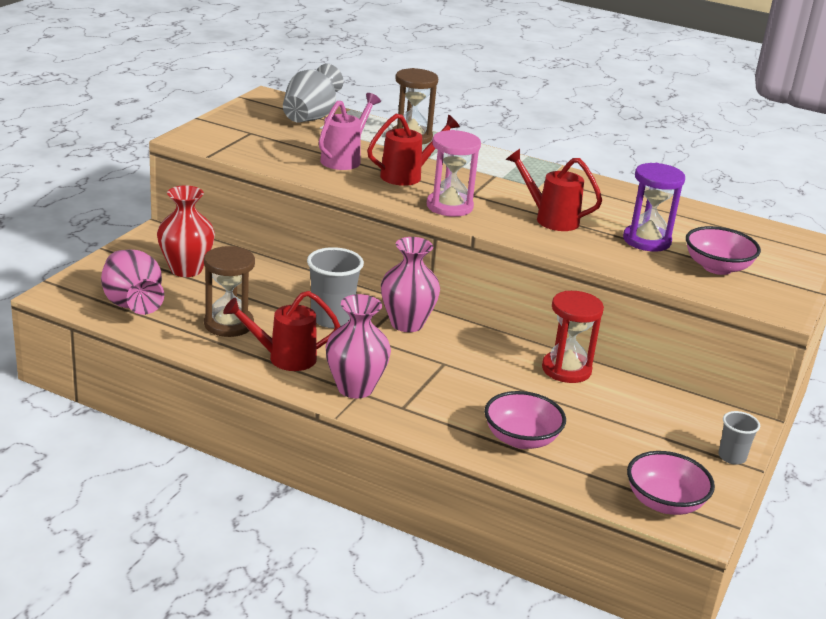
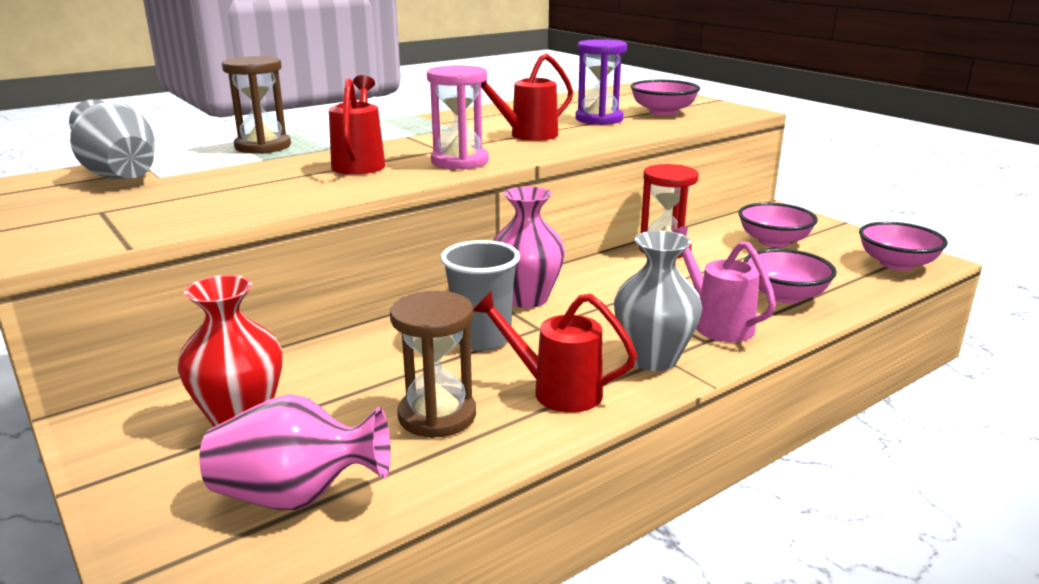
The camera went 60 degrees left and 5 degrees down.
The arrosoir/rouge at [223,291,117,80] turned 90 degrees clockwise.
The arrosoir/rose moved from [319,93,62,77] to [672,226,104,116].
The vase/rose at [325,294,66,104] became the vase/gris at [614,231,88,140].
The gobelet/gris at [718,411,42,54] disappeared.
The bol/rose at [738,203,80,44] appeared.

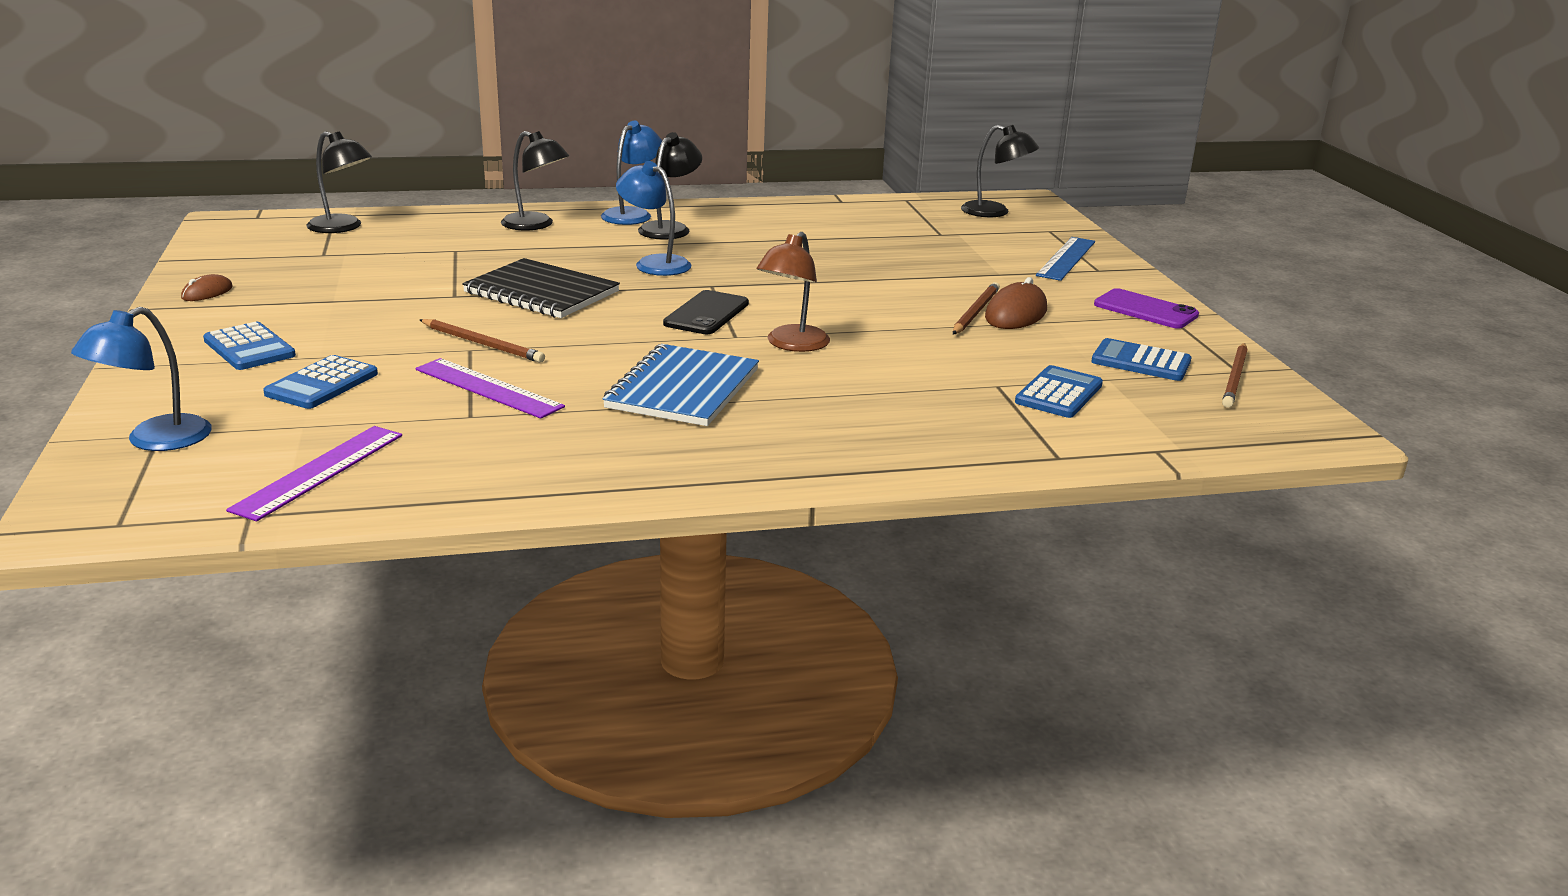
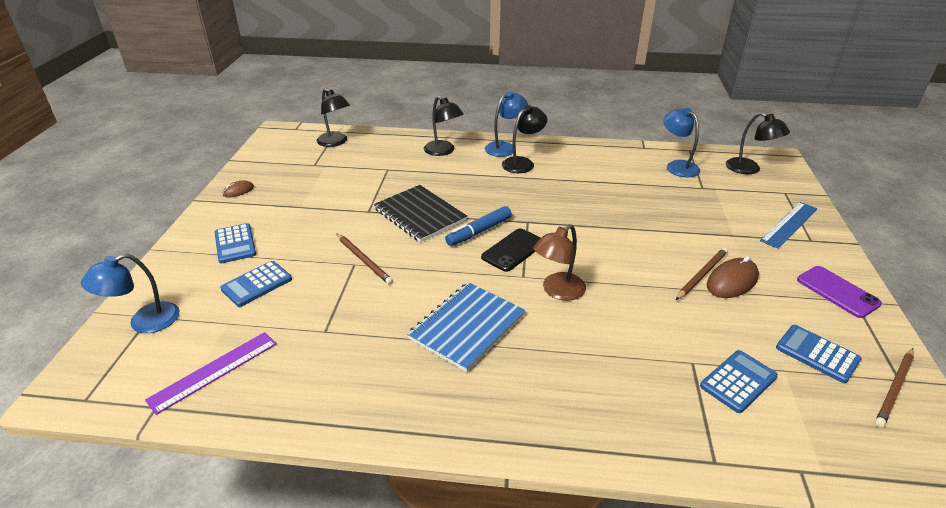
The camera went 20 degrees right and 10 degrees up.
The règle/violet at [415,358,150,61] disappeared.
The lampe/bleu moved from [616,161,75,115] to [663,108,37,69].
The feutre/bleu at [445,206,67,40] appeared.

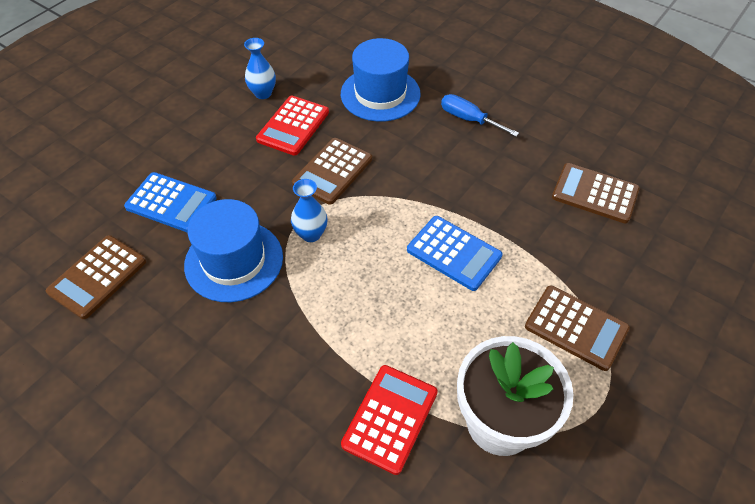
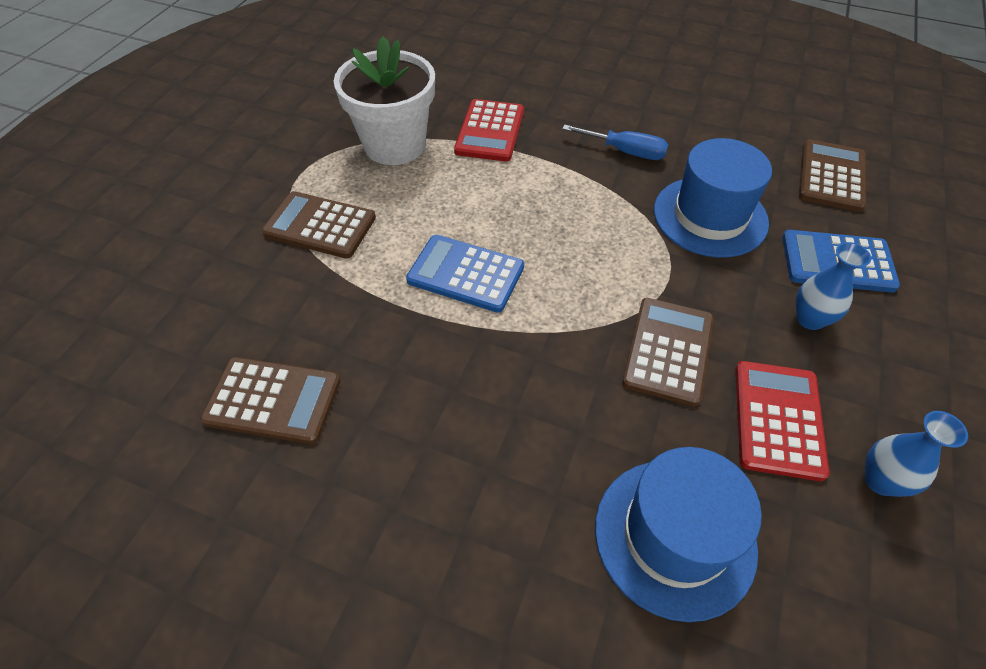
The camera went 165 degrees right and 0 degrees up.
The vase/bleu moved from [291,179,37,63] to [796,242,75,88].
The tournevis/bleu moved from [441,94,78,43] to [562,125,107,35].

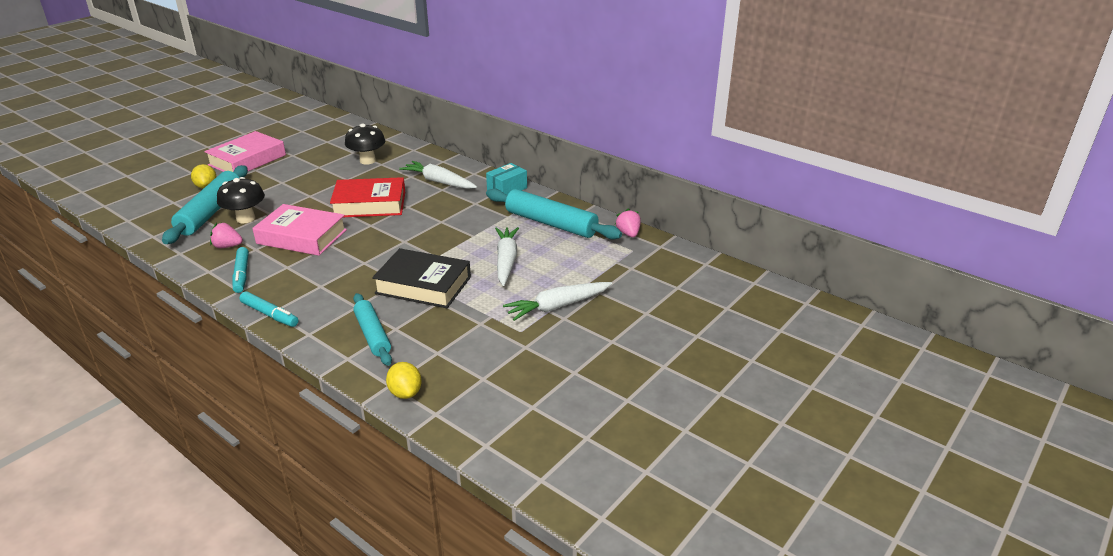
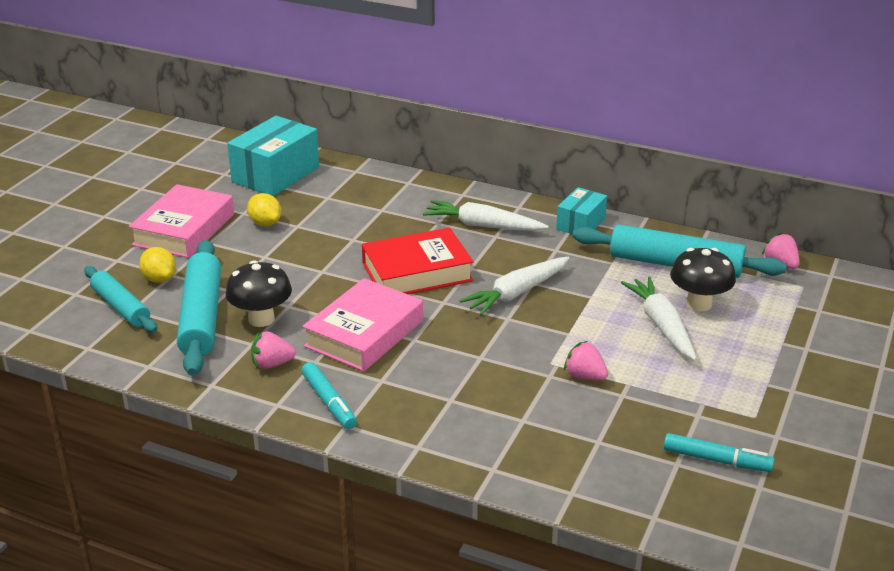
The camera went 15 degrees left and 0 degrees up.
The feutre/turquoise moved from [239,291,60,36] to [664,433,111,39].
The livre/rose at [252,204,95,52] turned 60 degrees counterclockwise.
The champignon/noir moved from [345,124,40,41] to [670,248,66,63].
The rouleau à pâtisserie/turquoise moved from [353,293,39,73] to [84,266,73,67].
The livre/noir at [372,248,99,60] was replaced by the fraise/rose at [564,341,44,39].
The citron/jaune moved from [386,362,36,37] to [247,193,34,33].
The carotte/blanc moved from [503,282,109,39] to [460,257,109,59].
The boîte/turquoise at [227,116,92,80] appeared.

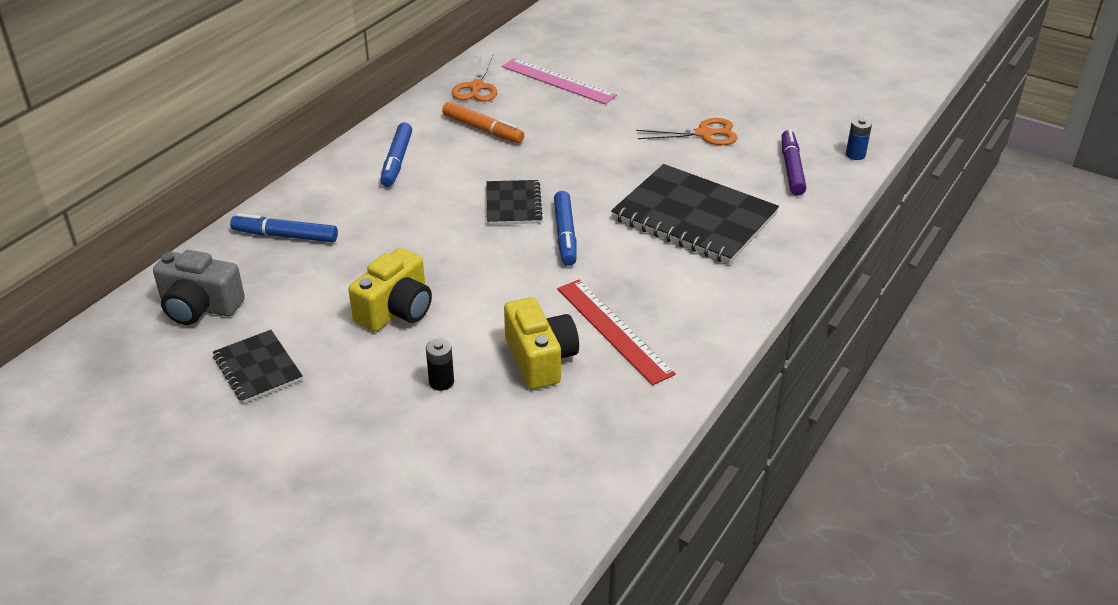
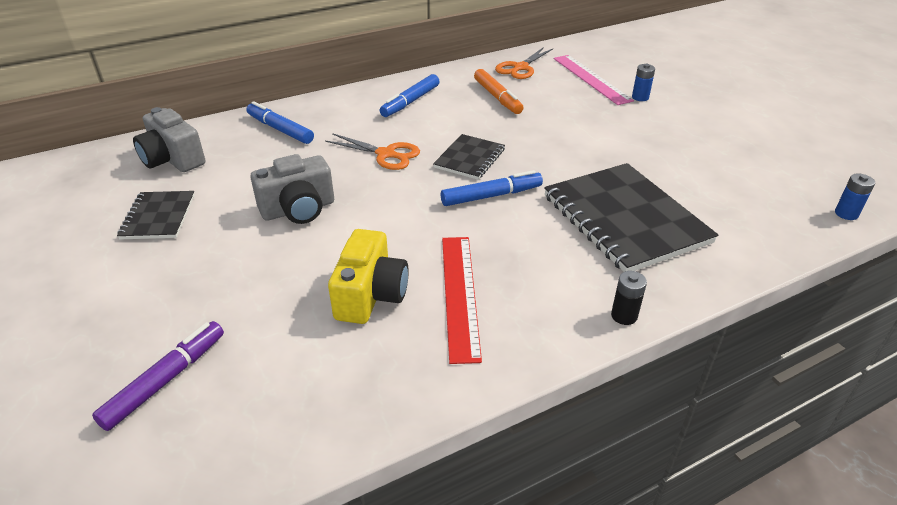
The camera went 30 degrees right and 0 degrees up.
The appareil photo/jaune at [348,248,84,84] became the appareil photo/gris at [250,154,84,70].
The pile/noir moved from [426,339,28,52] to [611,271,36,54].
The feutre/bleu at [554,191,23,75] turned 135 degrees counterclockwise.
The ciseaux/orange moved from [636,118,102,27] to [325,133,95,37].
The feutre/violet moved from [781,129,25,67] to [92,321,132,110].
The pile/bleu at [632,64,23,37] appeared.

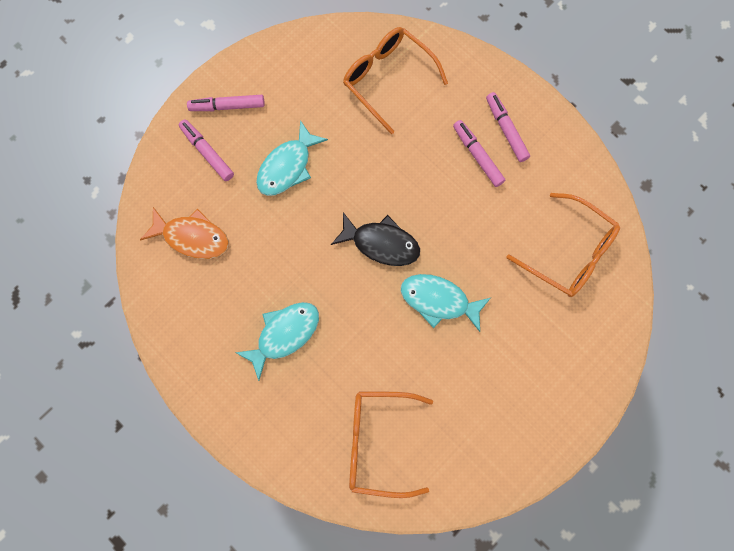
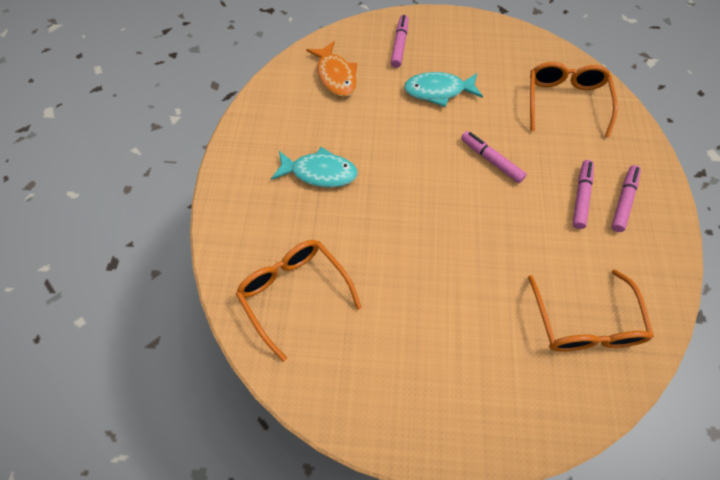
The camera went 50 degrees right and 15 degrees down.
The feutre/rose moved from [187,95,78,16] to [461,131,66,52].
The poisson/noir at [331,212,89,54] disappeared.
The poisson/turquoise at [401,274,90,58] disappeared.

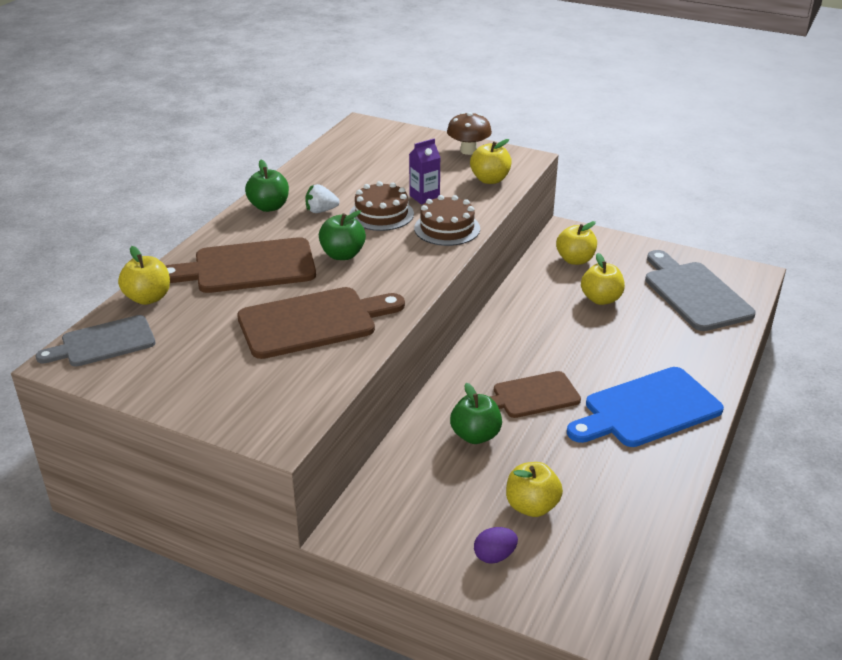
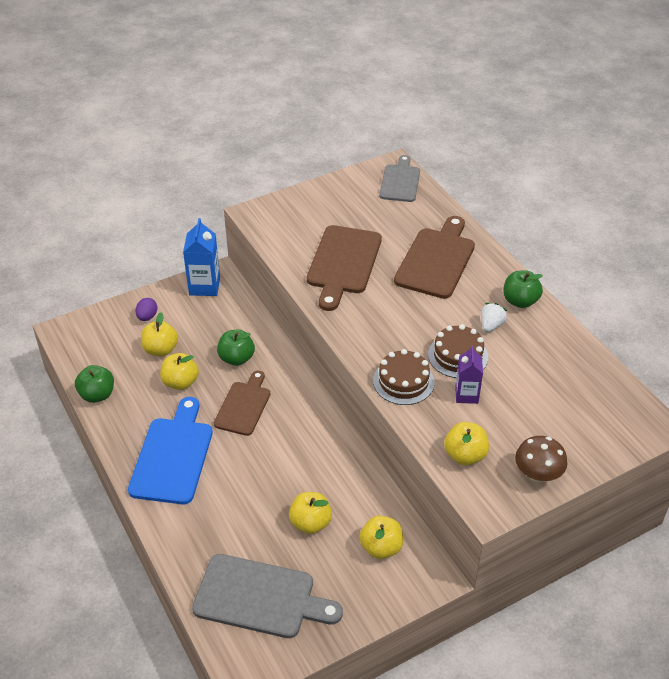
The camera went 125 degrees right and 10 degrees up.
The pomme/jaune moved from [118,246,52,59] to [160,353,39,37].
The pomme/vert moved from [319,210,47,50] to [75,365,39,38].
The brique de lait/bleu at [183,218,37,78] appeared.

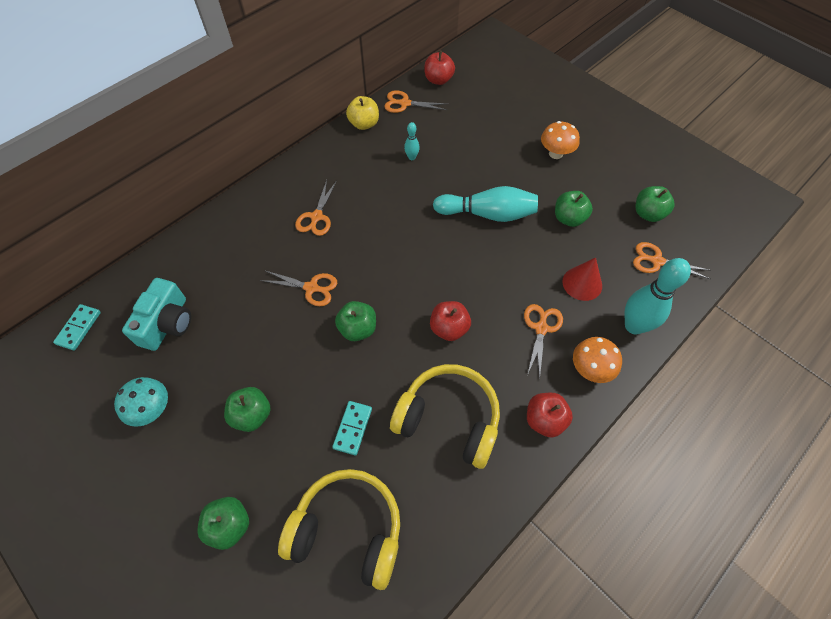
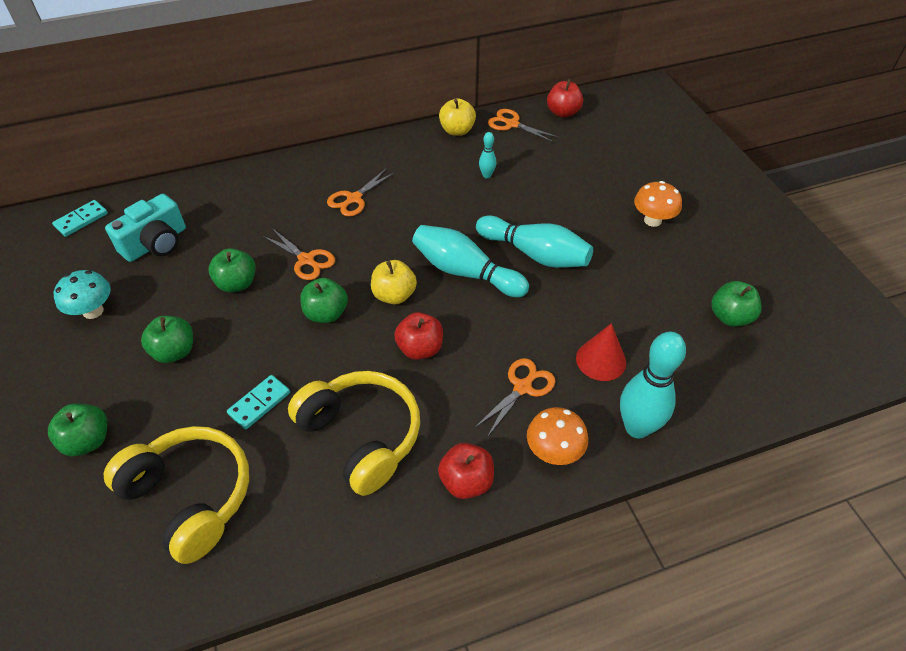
The camera went 25 degrees right and 10 degrees down.
The pomme/vert moved from [555,191,38,36] to [208,248,47,45].
The ciseaux/orange at [633,242,78,37] disappeared.
The pomme/jaune at [371,260,46,44] appeared.
The quille/turquoise at [412,225,117,72] appeared.

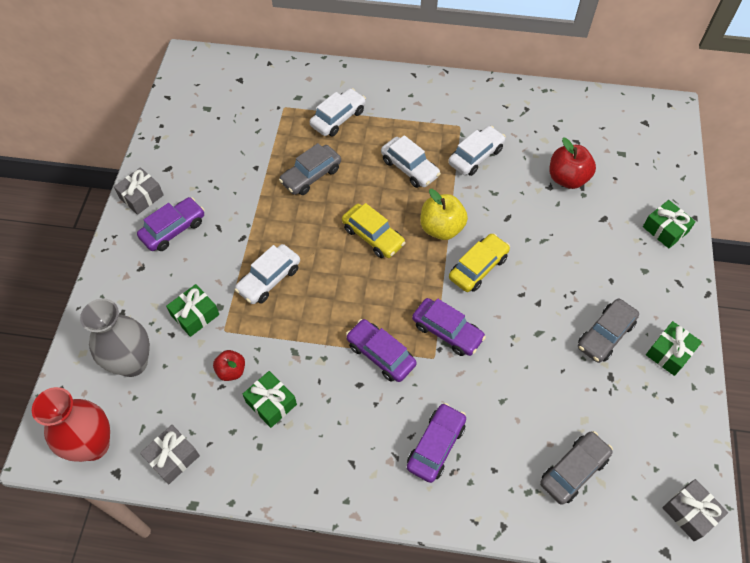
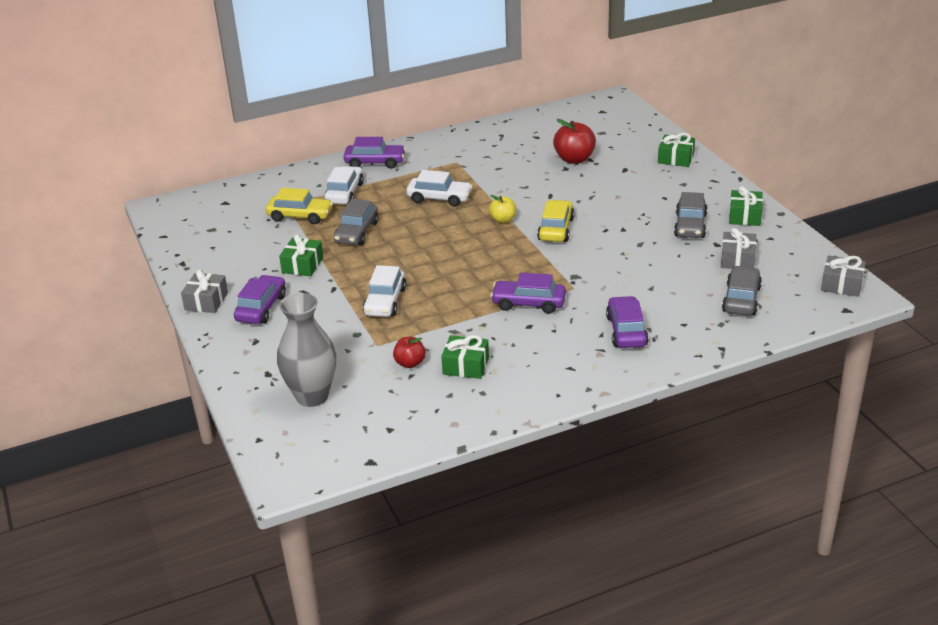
The camera went 30 degrees left and 25 degrees down.
The vase/rouge at [32,387,78,75] disappeared.
The cadeau/gris moved from [140,425,60,59] to [721,228,36,41].
The cadeau/vert moved from [166,284,53,53] to [279,234,44,42].
The voiture/jaune moved from [342,203,64,55] to [266,188,67,36].
The voiture/violet moved from [412,298,74,58] to [344,137,62,32].
The pomme/jaune at [420,189,48,51] changed to 0.61 times the size.
The voiture/blanc at [448,126,58,50] disappeared.

